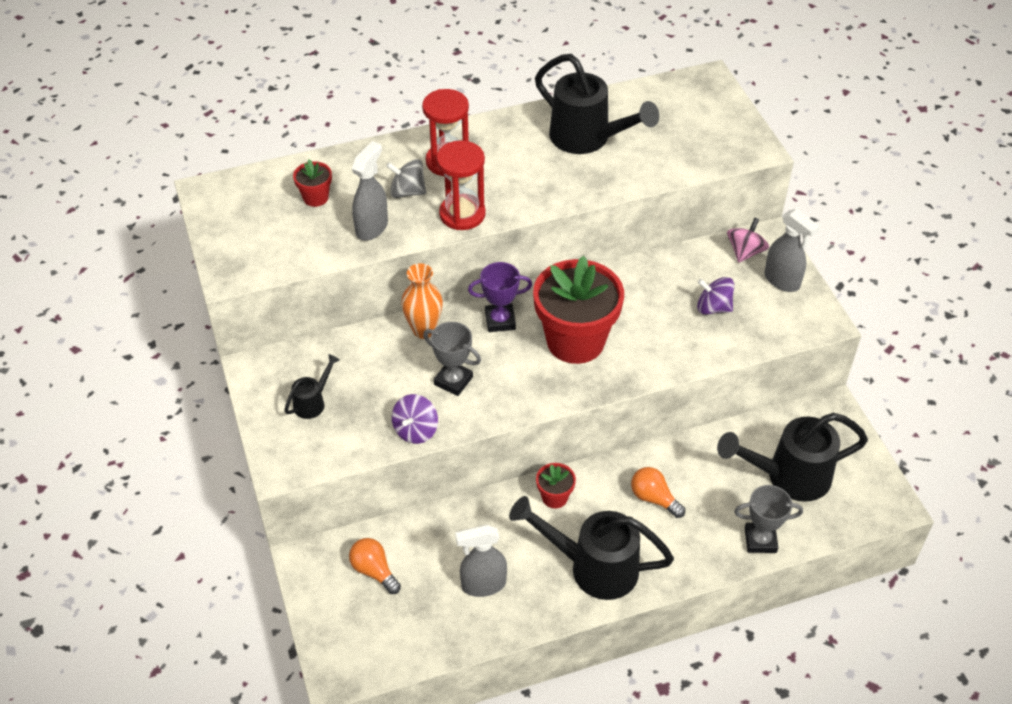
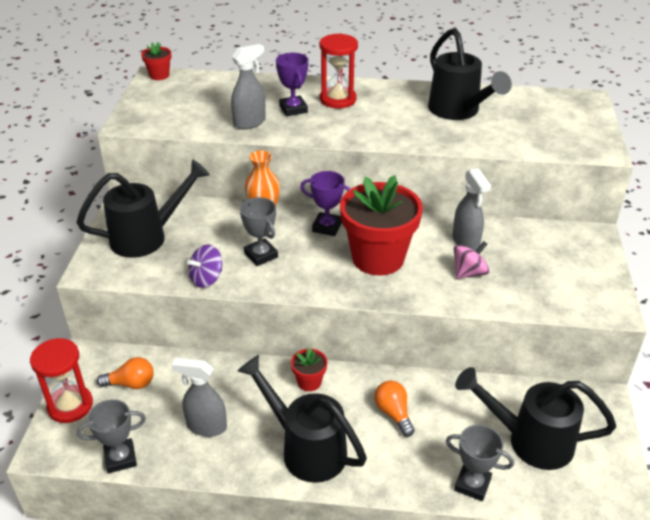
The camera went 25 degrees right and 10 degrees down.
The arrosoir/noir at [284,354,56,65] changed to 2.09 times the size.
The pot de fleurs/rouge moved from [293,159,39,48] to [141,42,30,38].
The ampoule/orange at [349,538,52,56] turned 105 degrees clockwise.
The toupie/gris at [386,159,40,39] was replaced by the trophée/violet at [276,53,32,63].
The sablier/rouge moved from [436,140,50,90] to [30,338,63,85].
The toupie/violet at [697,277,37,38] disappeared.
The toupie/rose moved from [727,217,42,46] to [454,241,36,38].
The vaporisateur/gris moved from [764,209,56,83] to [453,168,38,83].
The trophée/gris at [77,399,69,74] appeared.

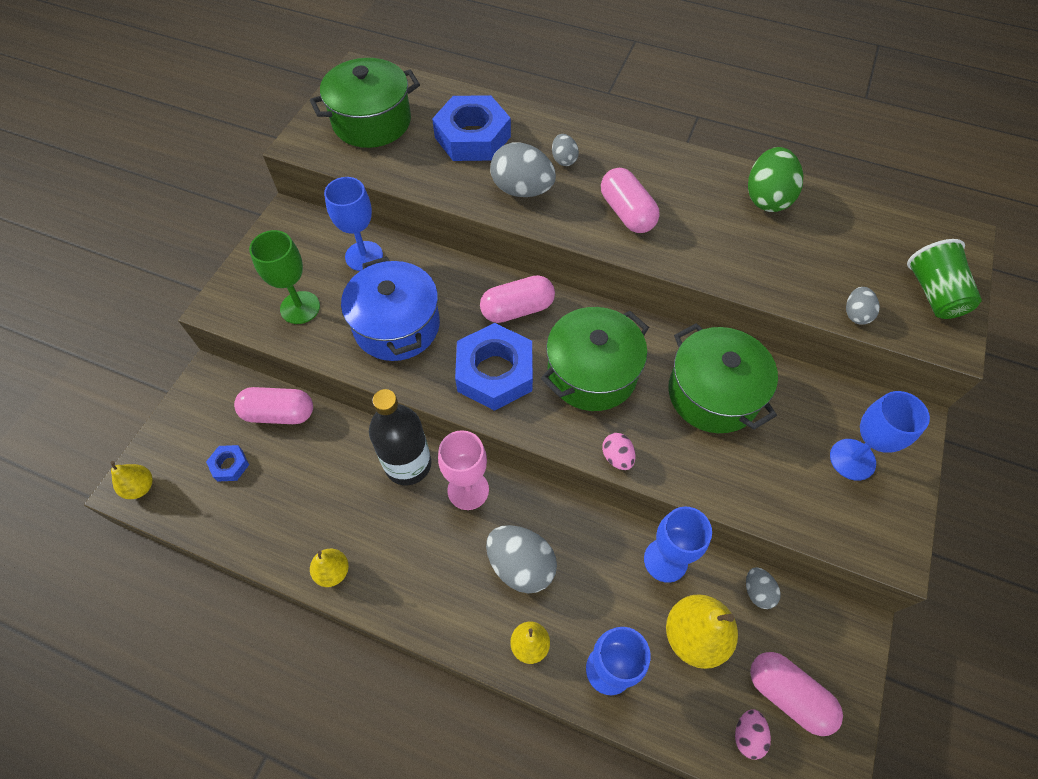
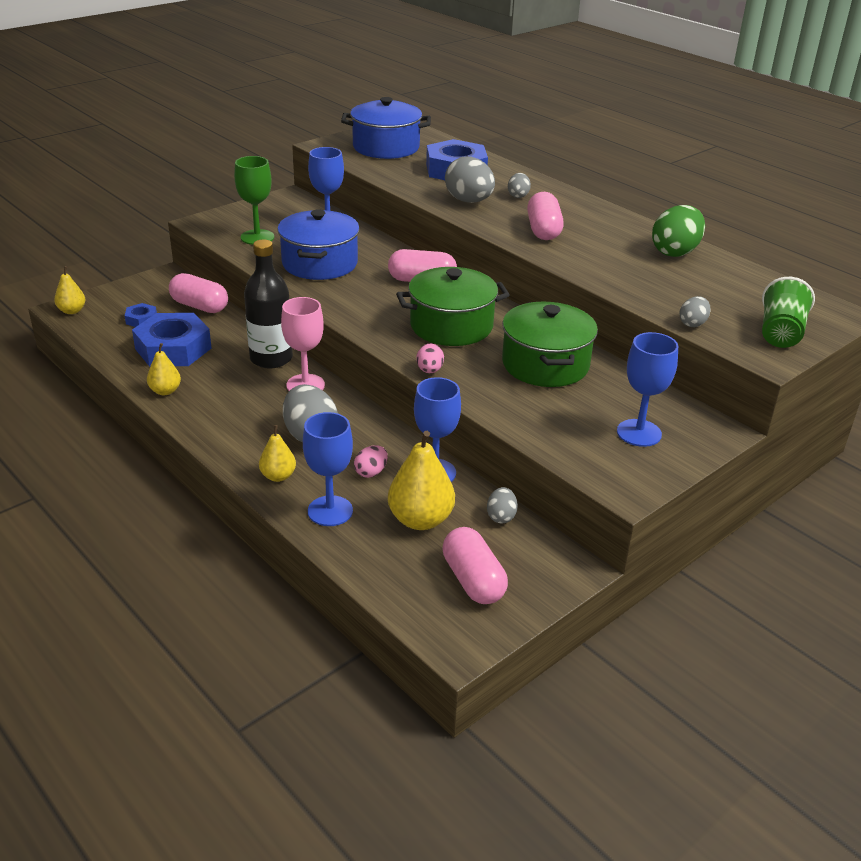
The camera went 25 degrees right and 25 degrees down.
The marmite/vert at [310,58,110,90] became the marmite/bleu at [341,97,90,62].
The écrou/bleu moved from [455,323,78,88] to [132,313,80,54].
The œuf/rose moved from [735,709,36,51] to [354,445,34,33].

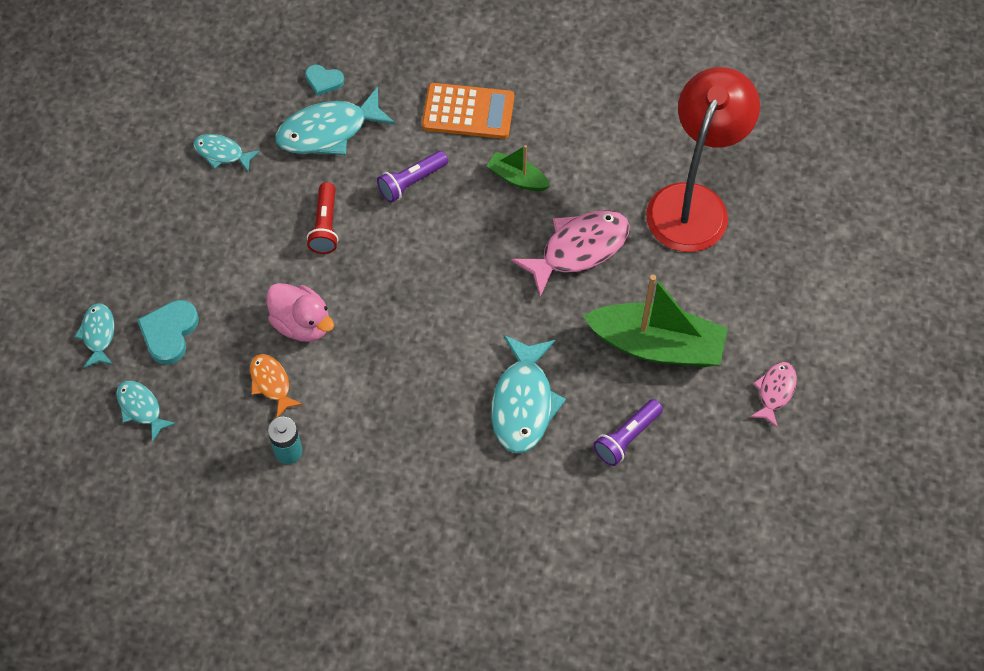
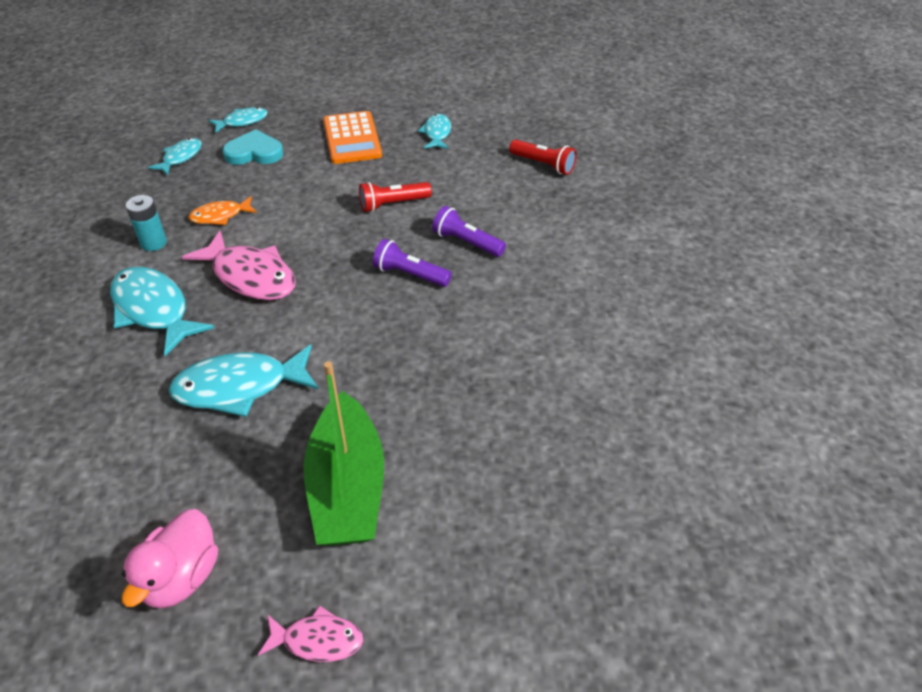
The camera went 70 degrees right and 15 degrees down.
The poisson/orange at [250,354,53,64] turned 150 degrees counterclockwise.
The canard/rose moved from [267,283,67,59] to [122,509,96,100].
The poisson/turquoise moved from [275,87,121,68] to [110,267,104,89].
The cœur/turquoise at [305,65,39,31] was replaced by the lampe de poche/rouge at [509,139,68,36].
The calculatrice/orange moved from [422,83,92,56] to [323,111,59,53].
The bateau/vert at [487,145,63,46] disappeared.
The poisson/rose moved from [511,210,119,87] to [182,230,114,70].
The lampe de poche/violet moved from [593,399,70,67] to [373,239,79,48].
The lampe/rouge at [646,67,114,185] disappeared.

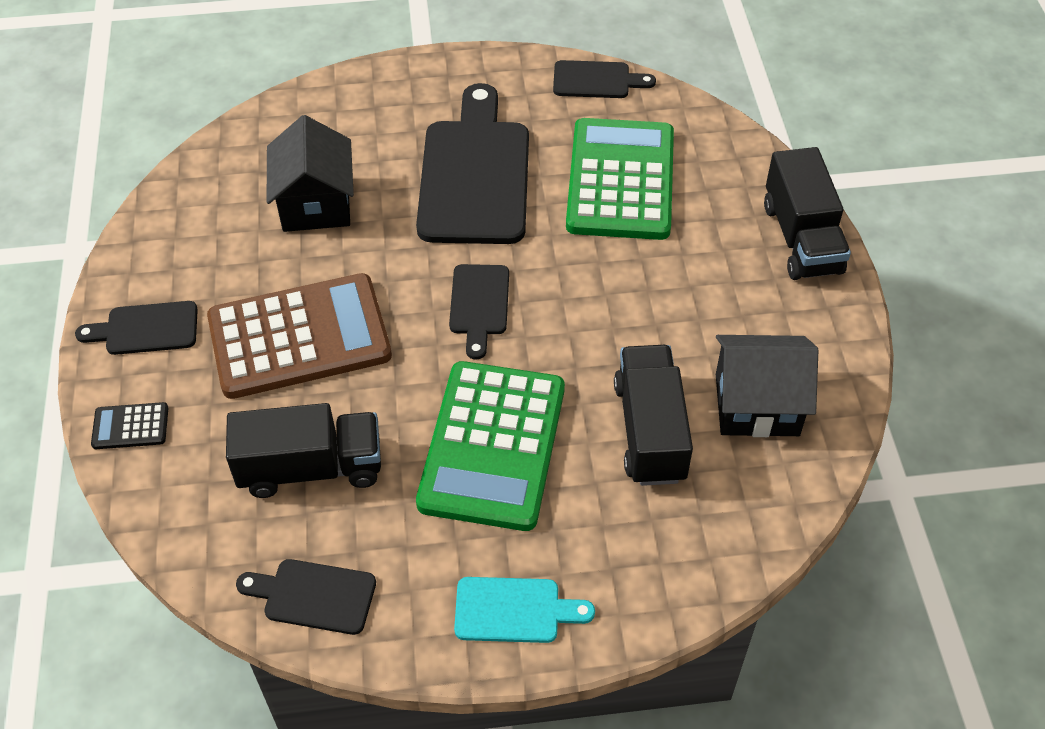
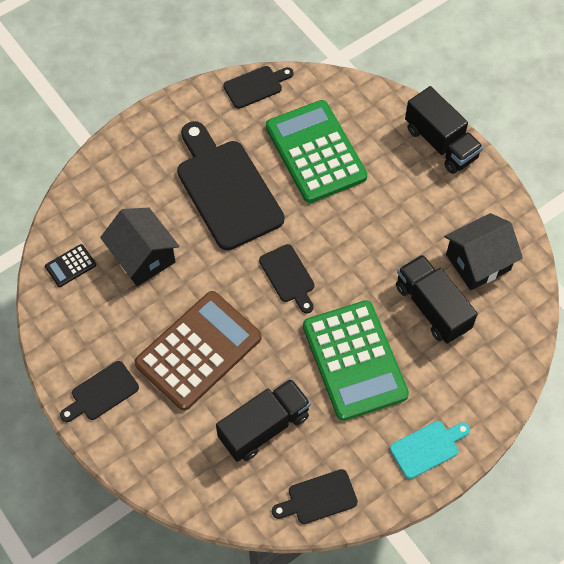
The camera went 30 degrees left and 10 degrees up.
The calculatrice/noir moved from [91,402,77,47] to [45,244,51,43].

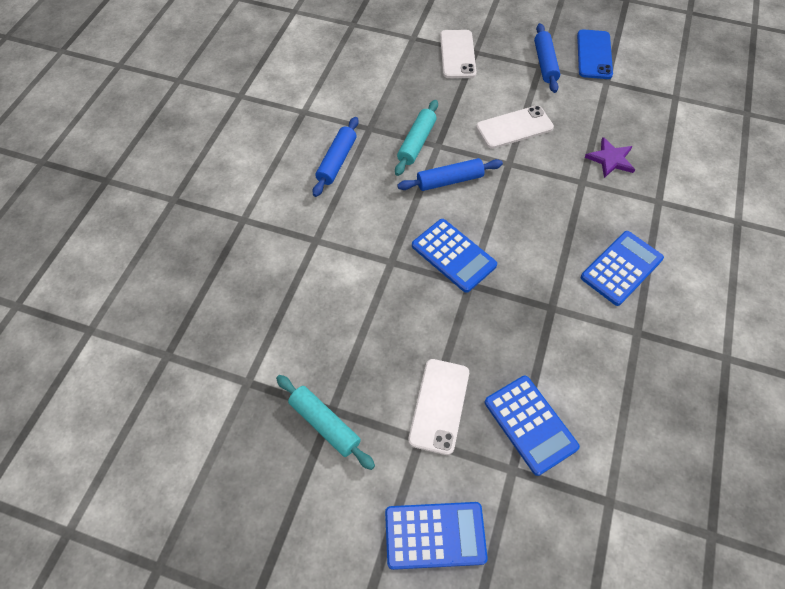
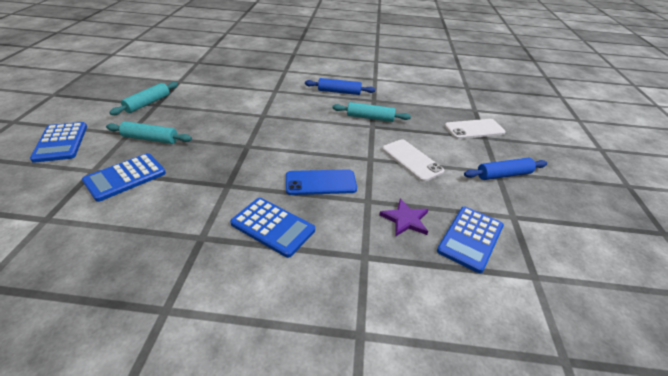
The camera went 75 degrees right and 20 degrees down.
The rouleau à pâtisserie/bleu at [397,158,106,33] disappeared.
The téléphone/blanc at [408,359,61,96] was replaced by the rouleau à pâtisserie/turquoise at [106,121,86,23].
The calculatrice/bleu moved from [412,219,85,74] to [437,207,67,66].
The téléphone/bleu moved from [577,29,36,50] to [286,169,71,26].

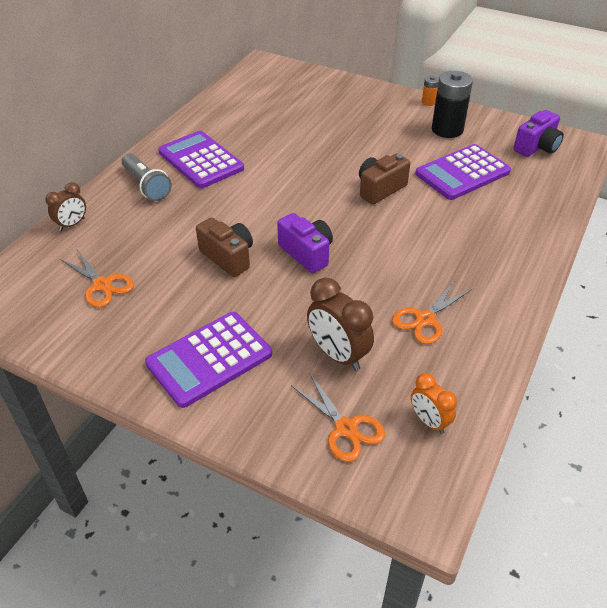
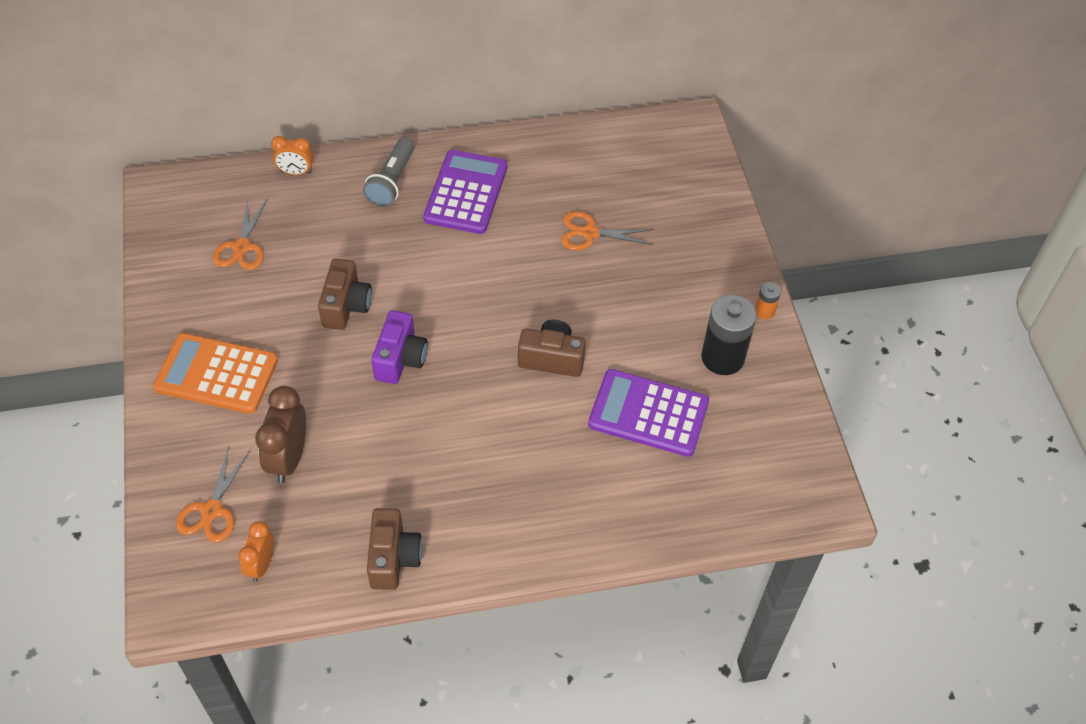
The camera went 50 degrees right and 10 degrees up.
The réveil/marron at [45,182,41,49] became the réveil/orange at [271,136,42,39].
The calculatrice/violet at [145,312,127,96] became the calculatrice/orange at [153,333,125,81].
The ciseaux/orange moved from [392,280,80,64] to [561,211,92,39].
The appareil photo/violet at [513,110,51,47] disappeared.
The appareil photo/marron at [367,508,56,82] appeared.

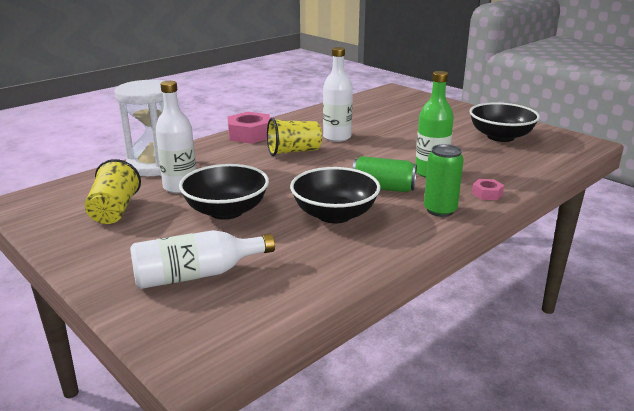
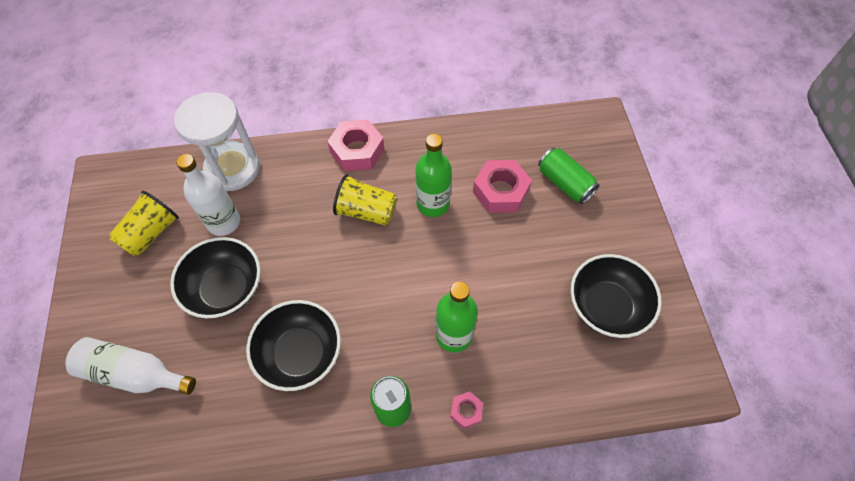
The camera went 35 degrees right and 35 degrees up.
The bouteille/blanc at [323,47,30,95] became the bouteille/vert at [415,134,37,83].
The canette/vert moved from [352,156,65,36] to [538,148,61,56].
The écrou/rose at [473,160,59,53] appeared.

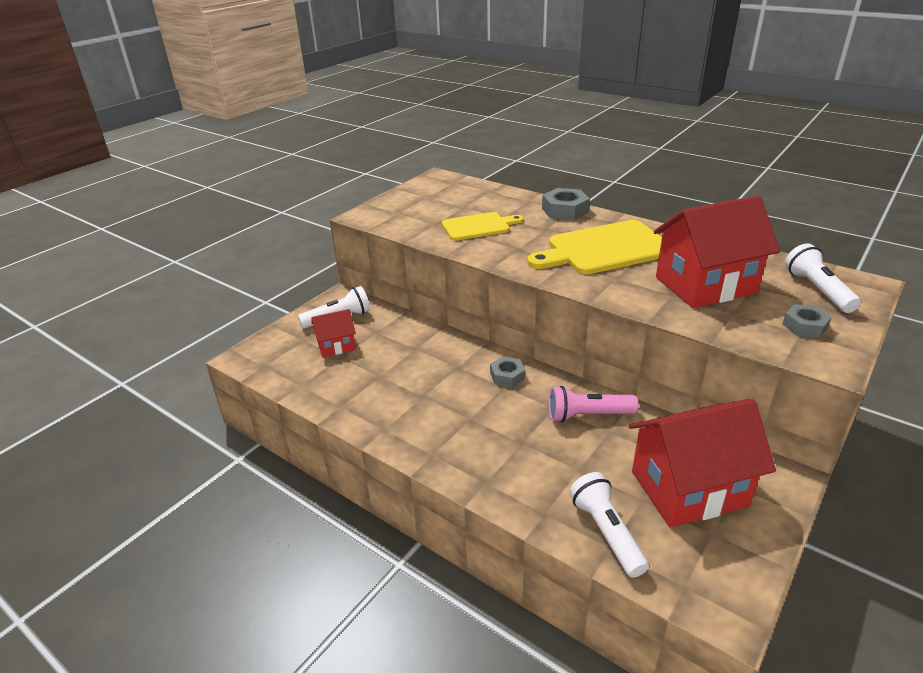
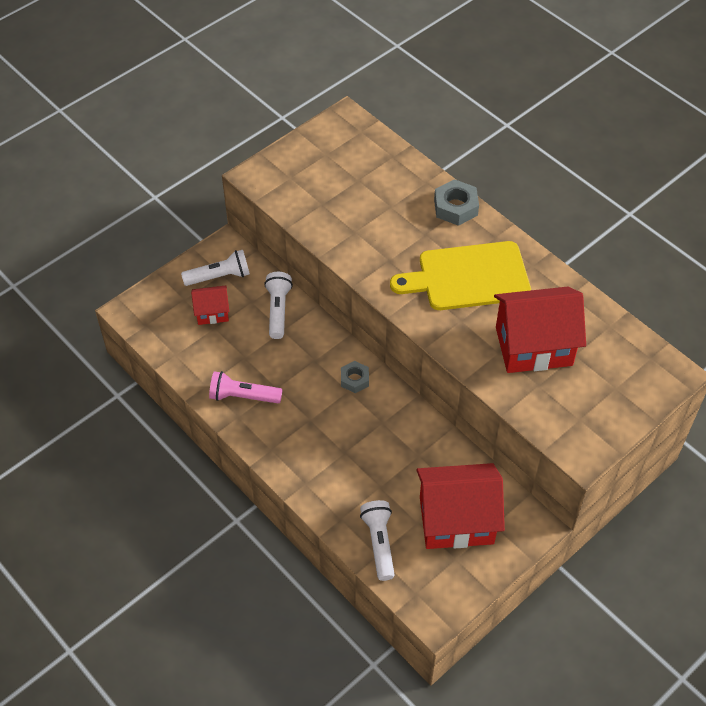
The camera went 10 degrees right and 20 degrees up.
The planche à découper/jaune at [442,212,82,29] disappeared.
The lampe de poche/rose moved from [549,386,90,36] to [209,371,74,32].
The écrou/gris at [782,304,50,34] disappeared.
The lampe de poche/blanc moved from [785,244,76,69] to [264,272,29,67].

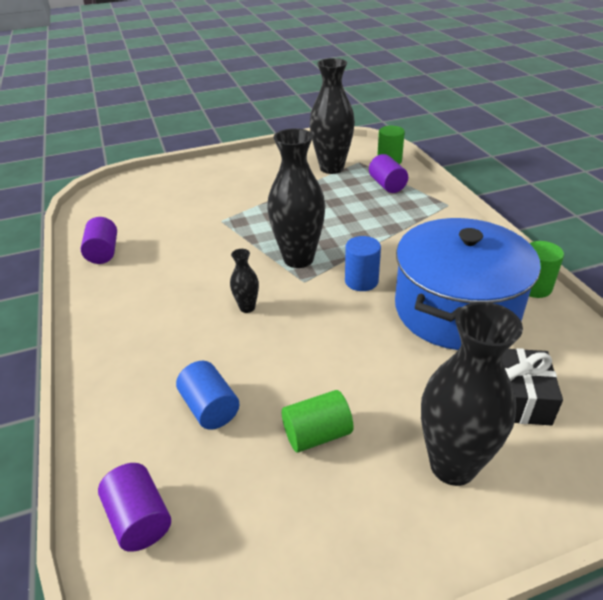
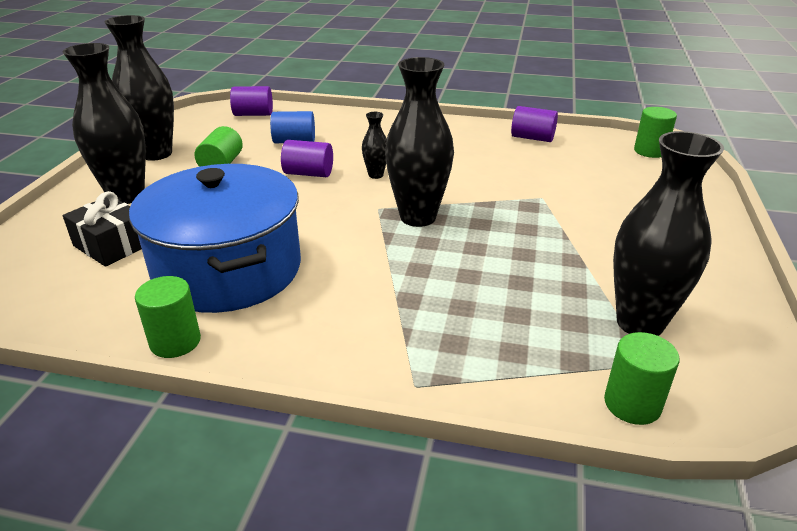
The camera went 120 degrees right and 5 degrees down.
The cylindre/bleu at [345,236,36,55] disappeared.
The cylindre/violet moved from [369,154,39,39] to [281,140,52,37].
The vase/noir at [104,15,70,146] appeared.
The cylindre/vert at [634,107,43,51] appeared.

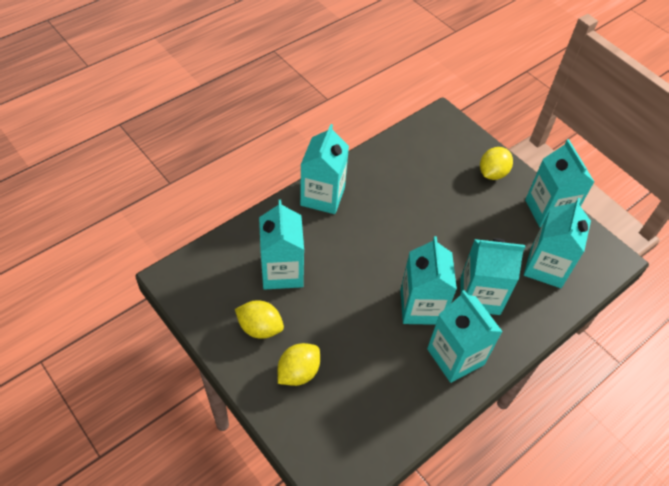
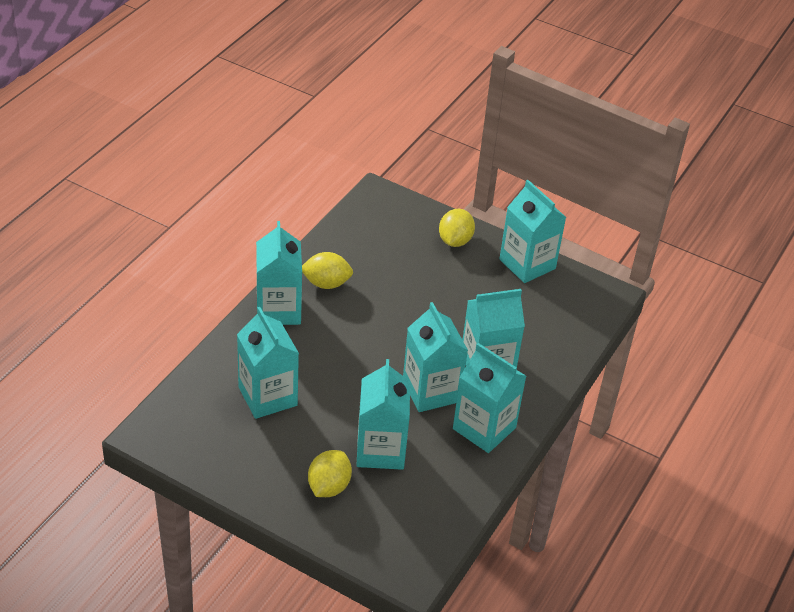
The camera went 20 degrees left and 10 degrees down.
The citron/jaune moved from [235,300,49,39] to [302,252,51,37].
The brique de lait/turquoise moved from [524,198,67,90] to [356,359,54,111].

